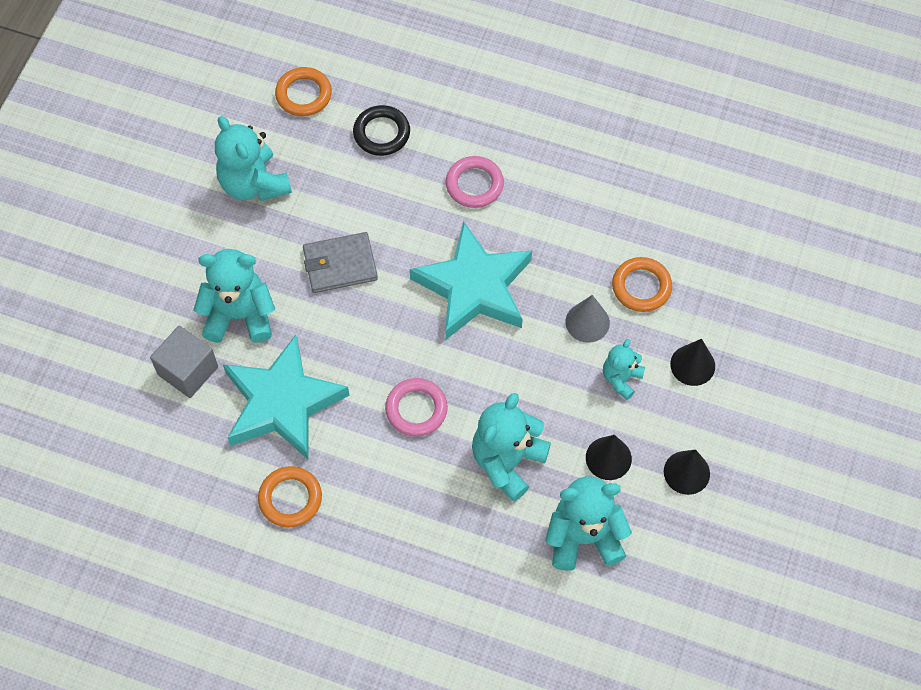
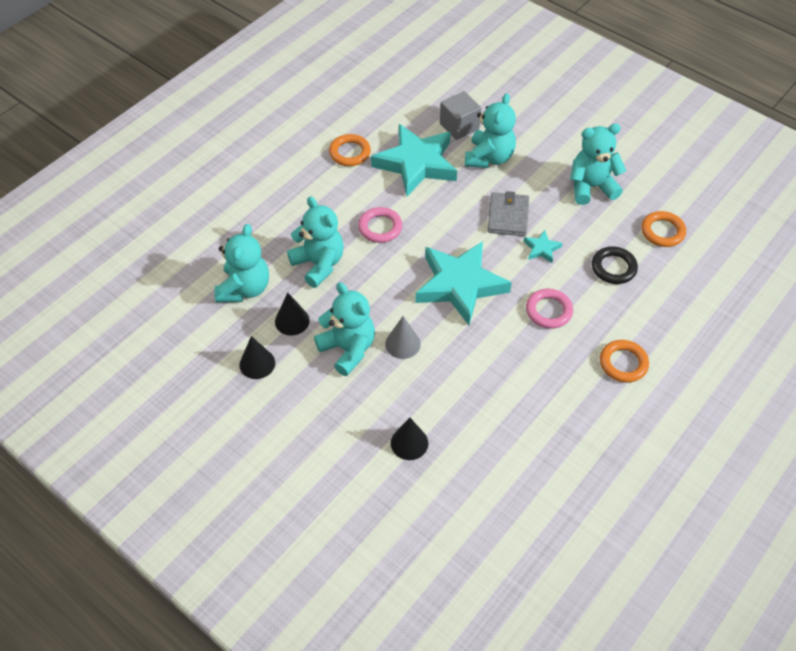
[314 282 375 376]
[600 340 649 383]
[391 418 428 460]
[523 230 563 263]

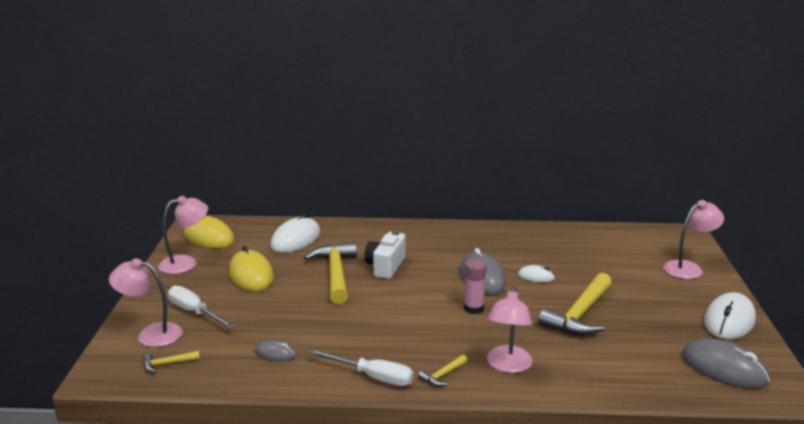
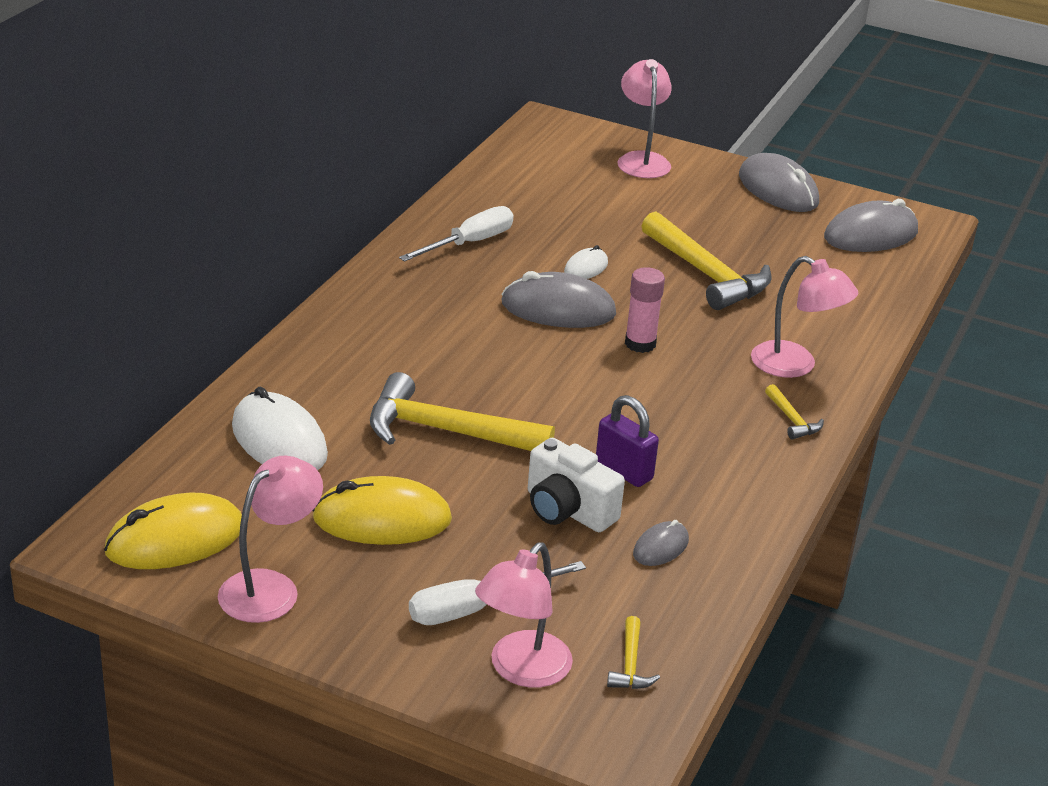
[218 456 323 623]
[399 206 514 261]
[528 438 625 532]
[739 153 819 212]
[596 395 659 487]

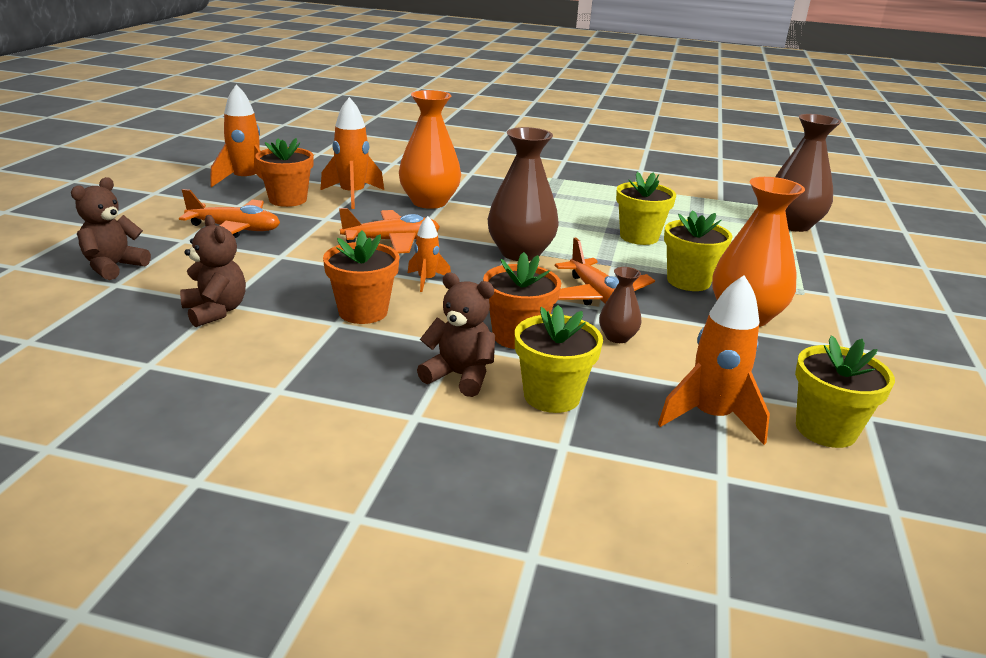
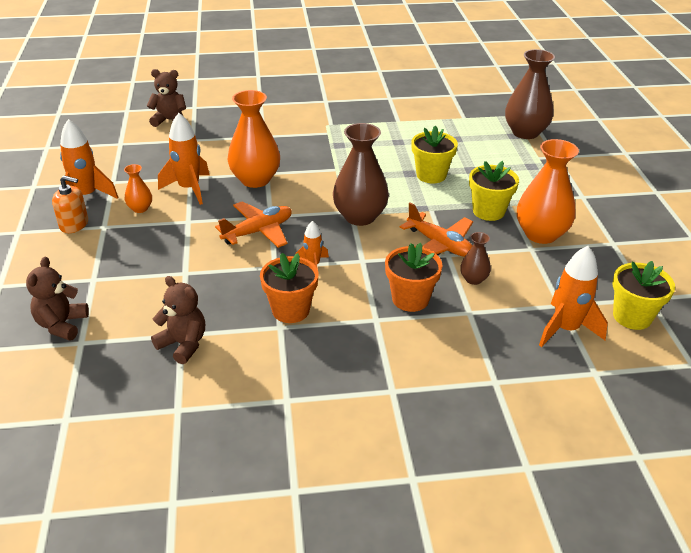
[179 189 280 238] (first image)
[124 164 152 213]
[147 69 186 127]
[515 305 603 413] (first image)
[52 175 88 233]

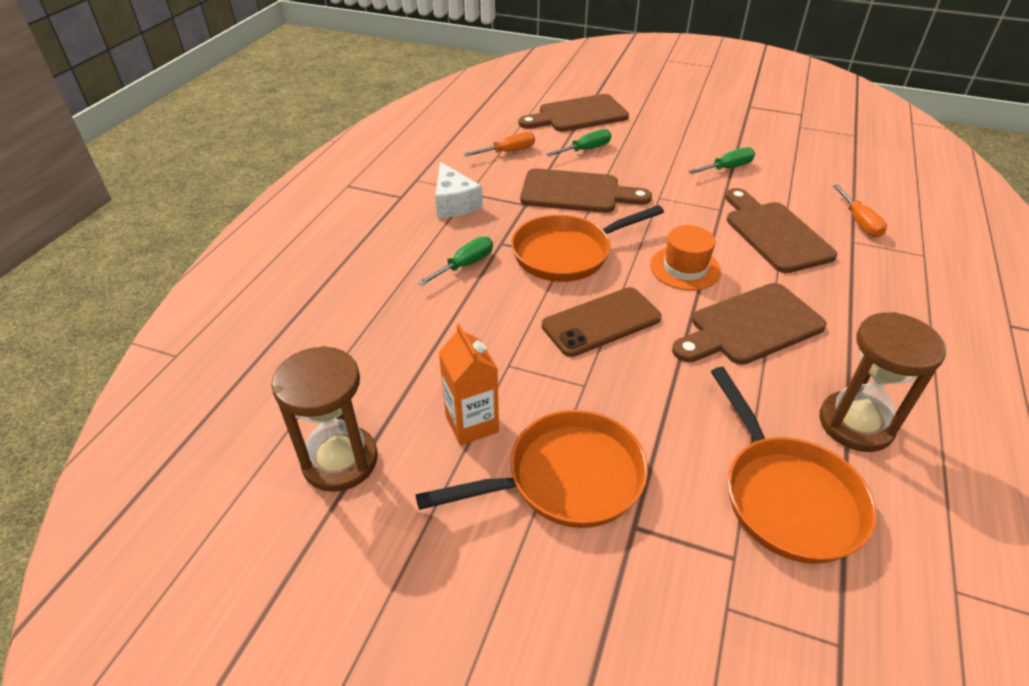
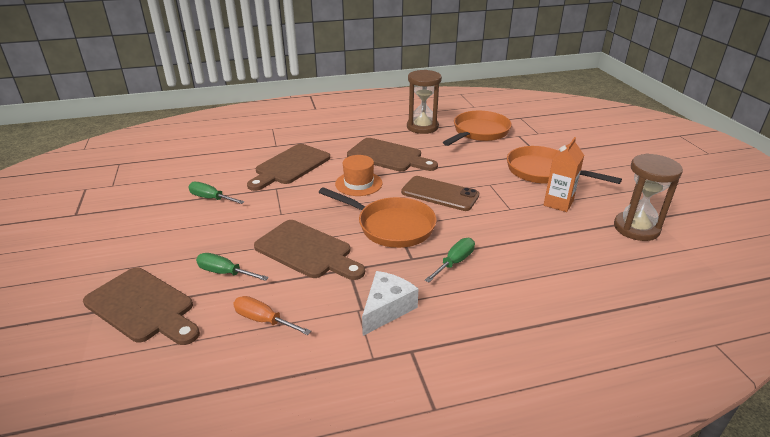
[425 238 475 282]
[254 220 365 280]
[832 185 887 237] (first image)

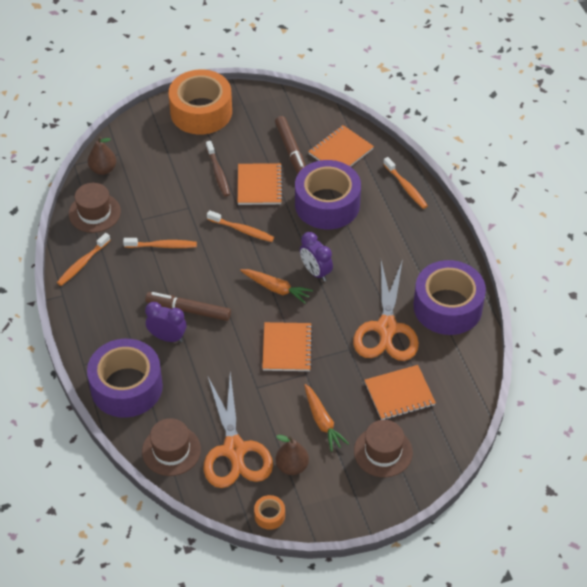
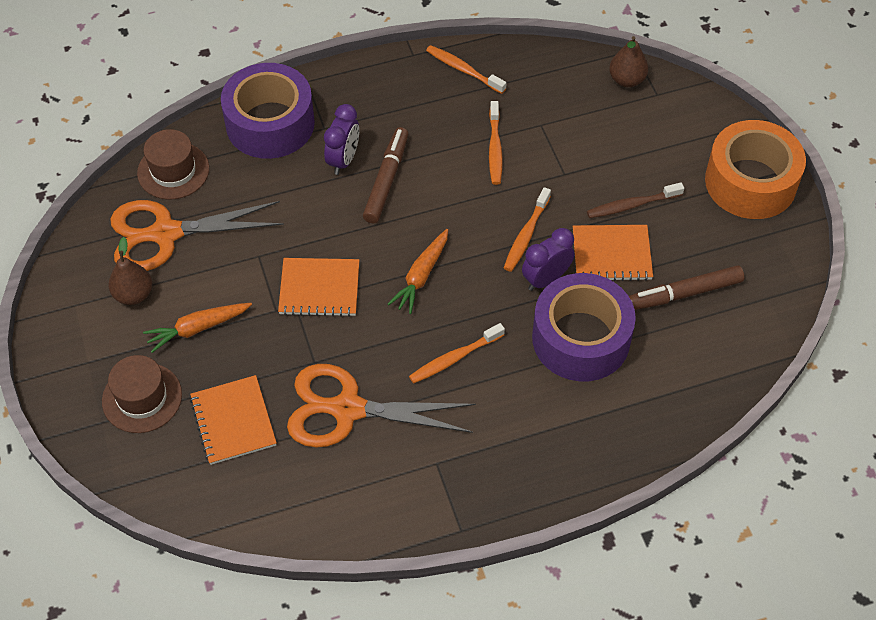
[69 183 121 233] (first image)
[254 495 285 530] (first image)
[522 228 574 291]
[308 125 374 167] (first image)
[409 323 505 384]
[414 260 486 335] (first image)

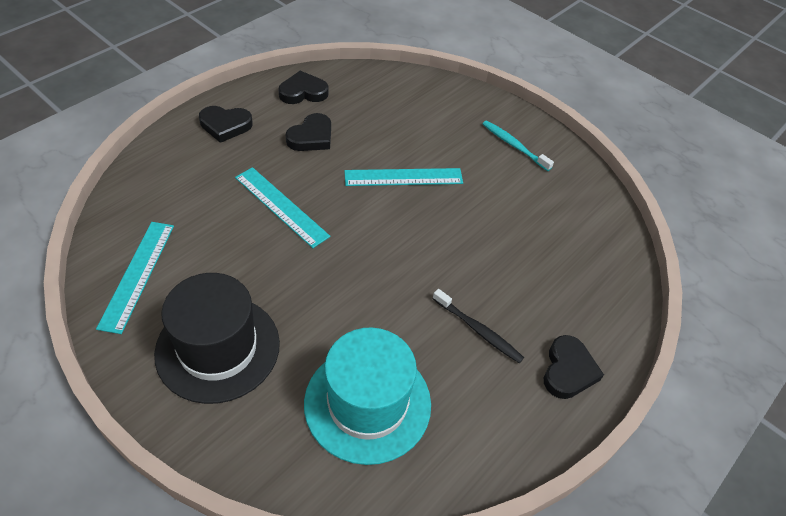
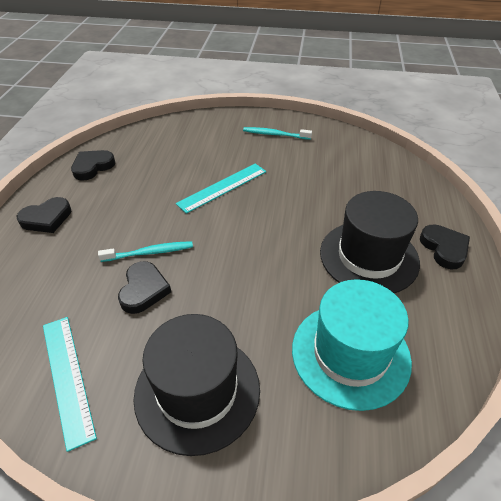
[98 241 193 262]
[118 261 171 314]
[320 191 420 293]

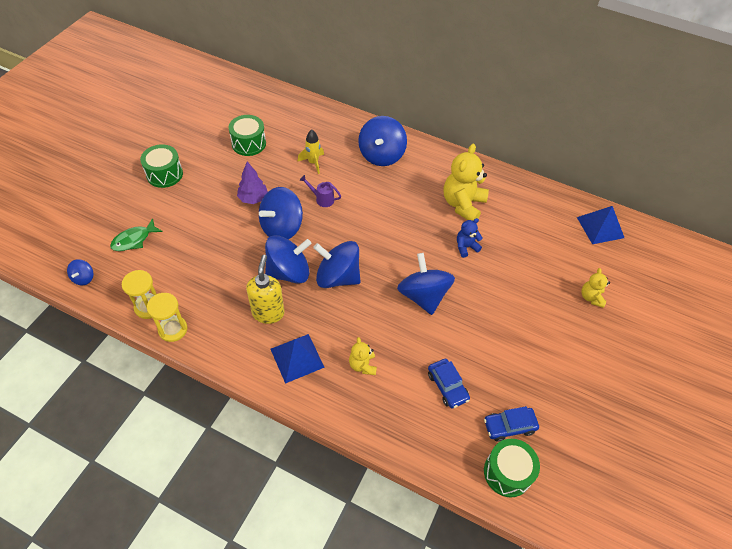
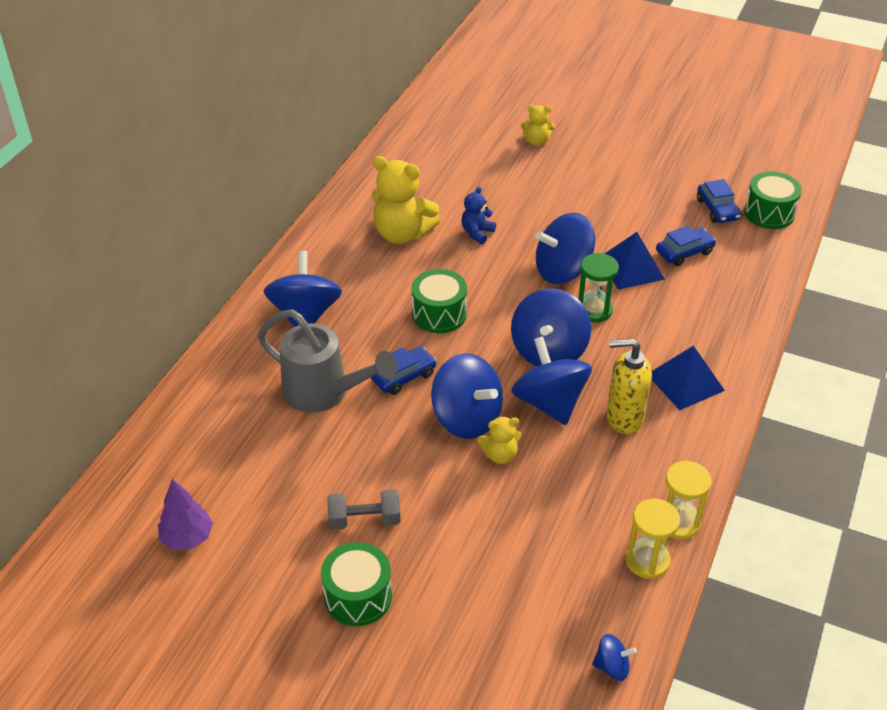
[110 218 163 251] (first image)
[412 269 467 333]
[158 479 213 550]
[258 309 397 413]
[371 346 437 395]
[477 417 522 464]
[264 251 342 327]
[461 186 496 244]
[605 232 665 290]
[327 489 401 530]
[578 253 619 322]

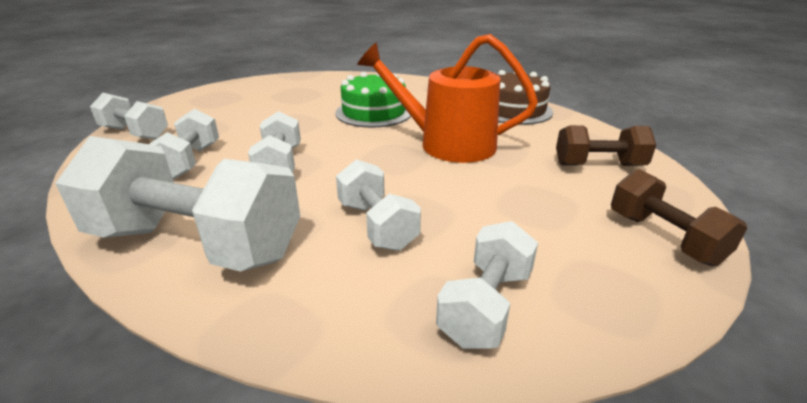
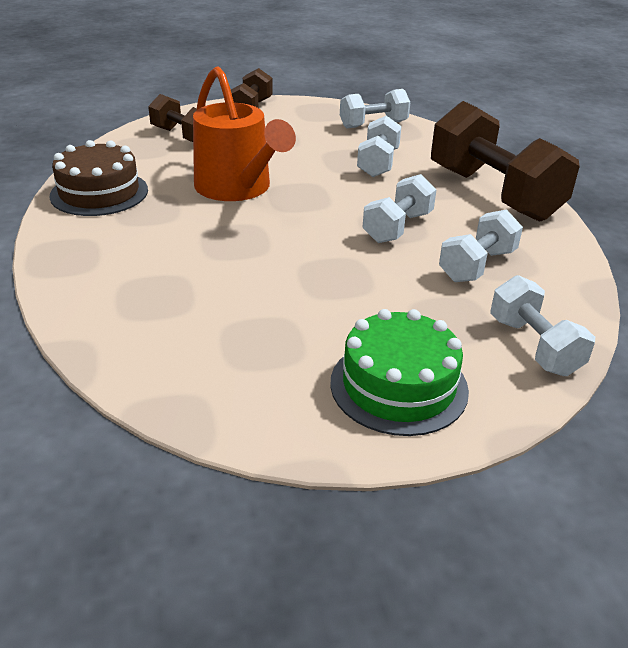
[431 101 580 222]
[330 309 469 436]

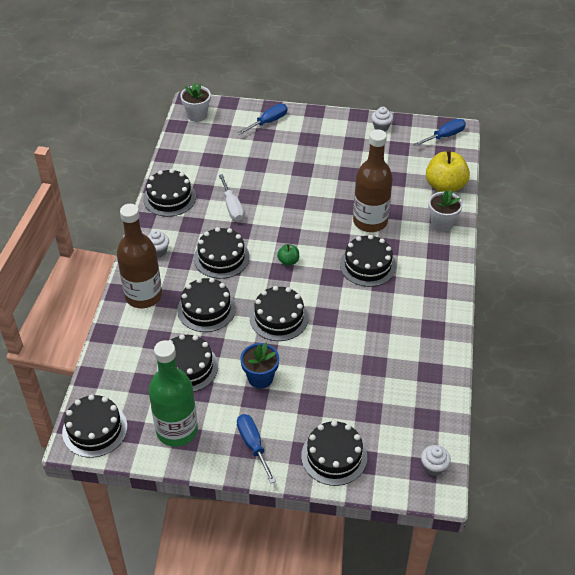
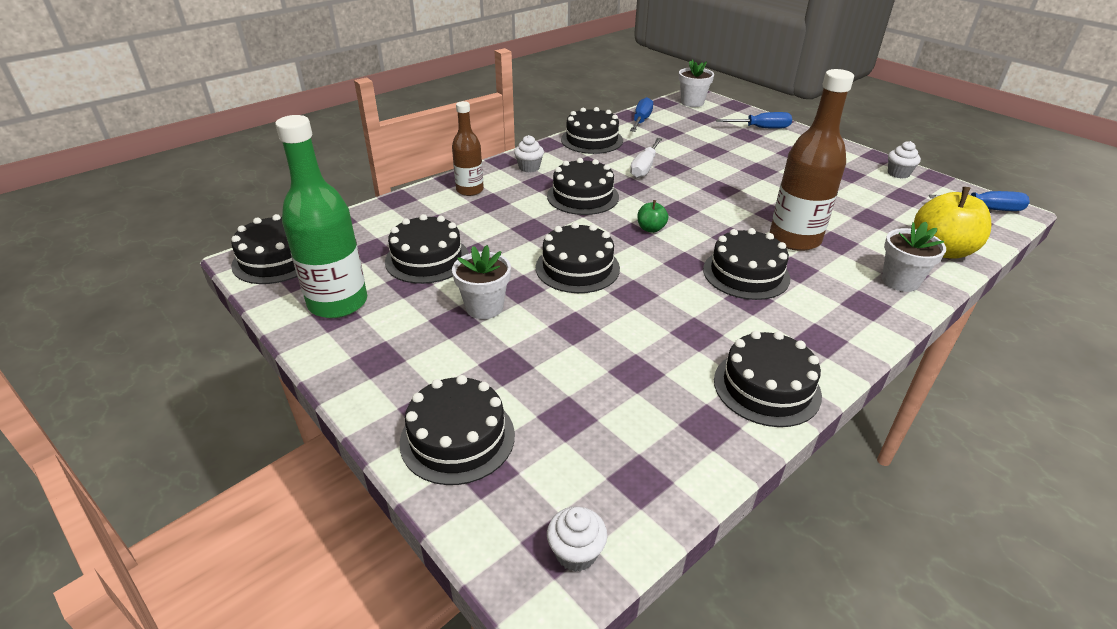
[452 101 484 196]
[714 331 822 427]
[630 97 653 132]
[452 245 511 319]

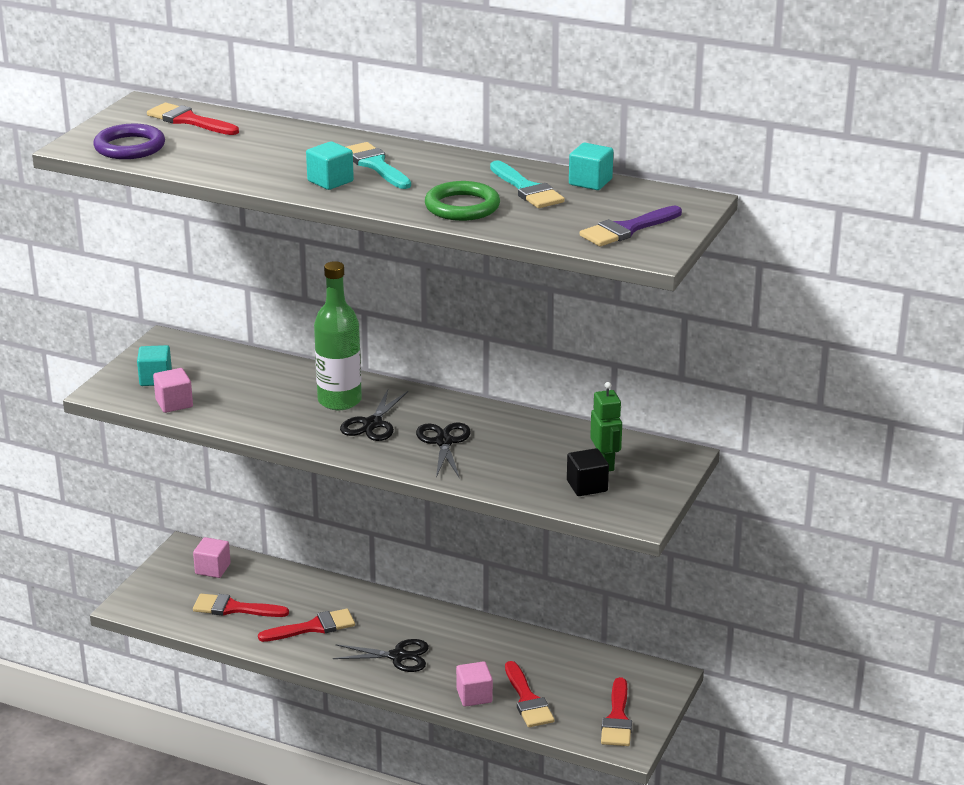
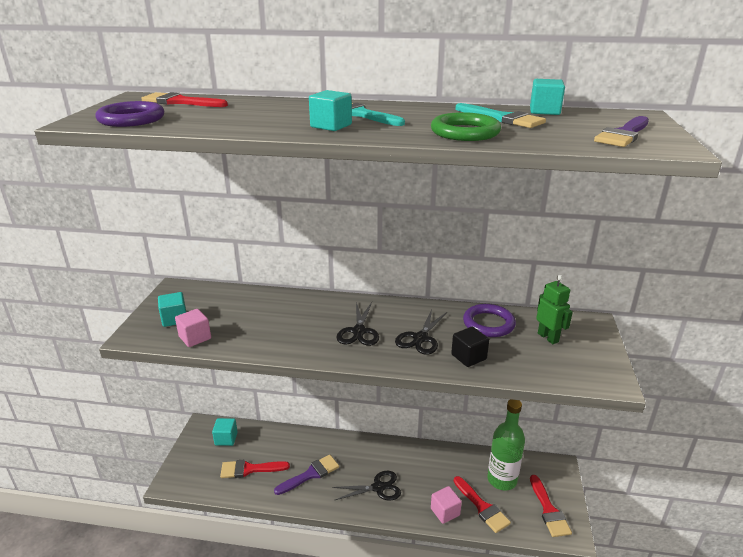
[212 418 238 446]
[274 455 339 495]
[487 399 525 490]
[395 309 448 355]
[451 327 489 367]
[463 304 516 337]

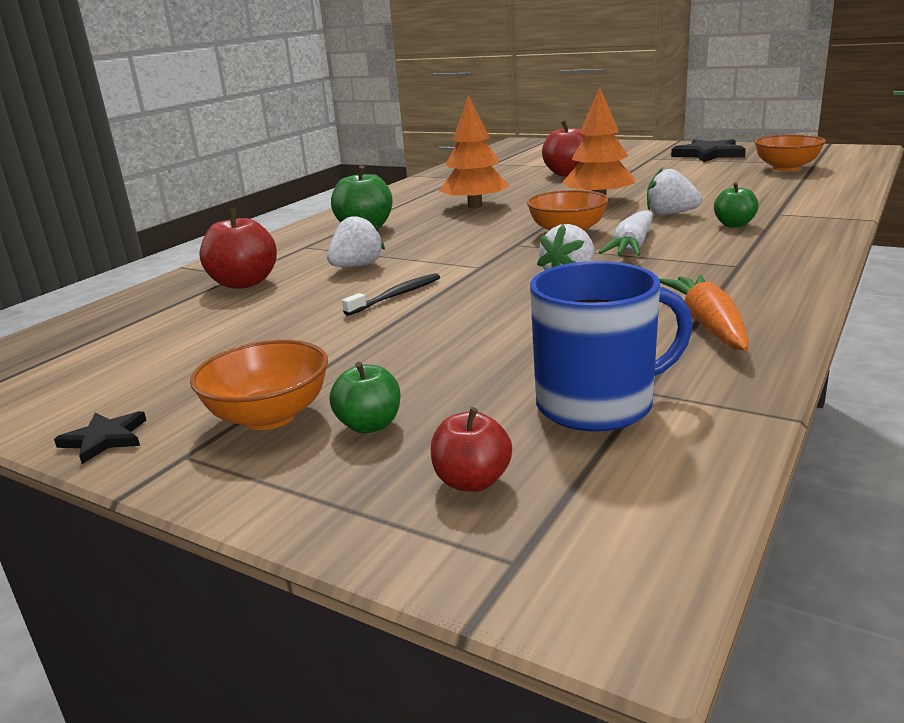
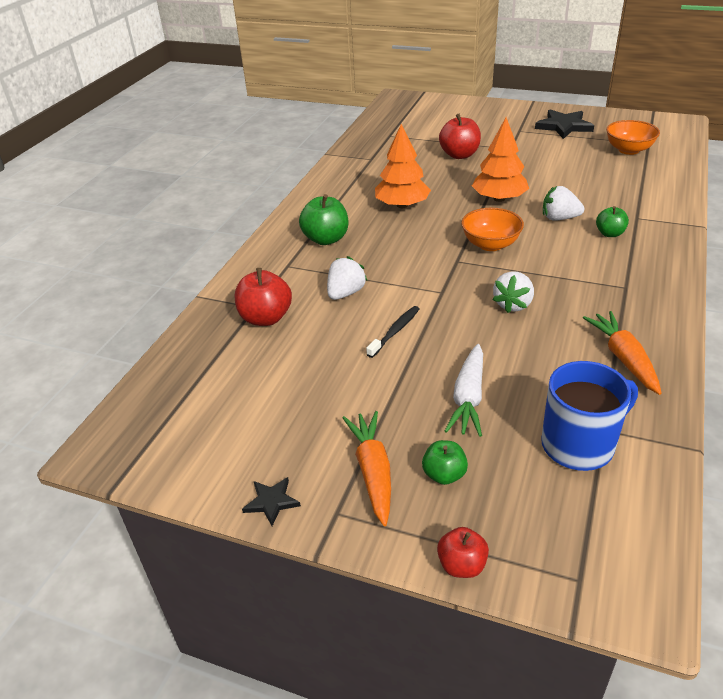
[342 411 391 526]
[437 527 489 578]
[445 344 483 437]

